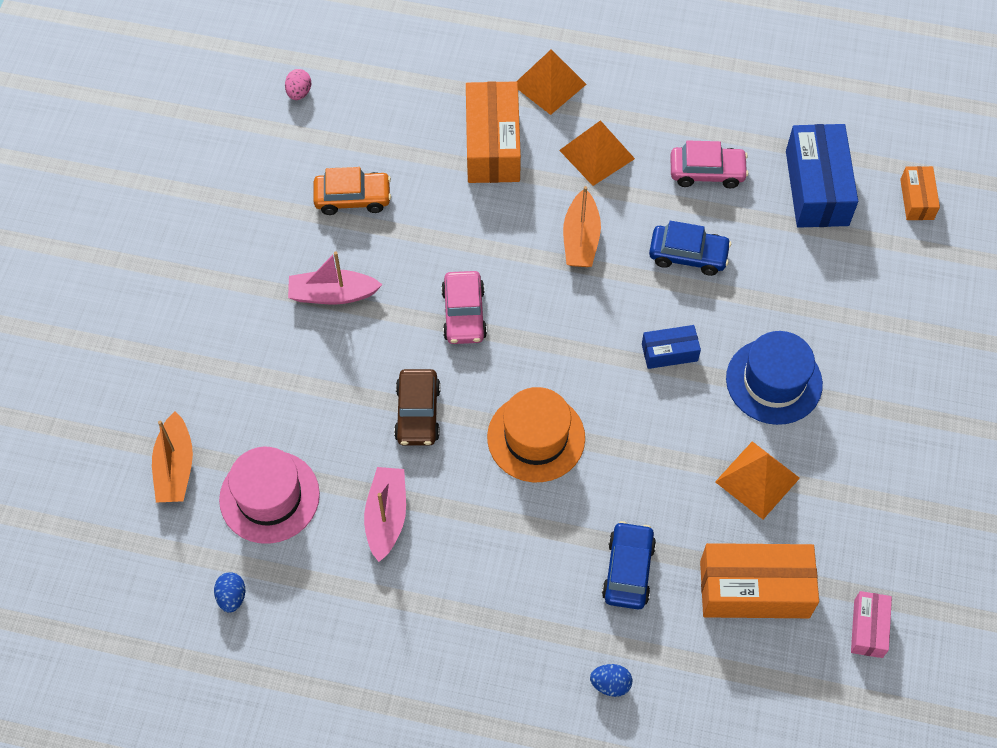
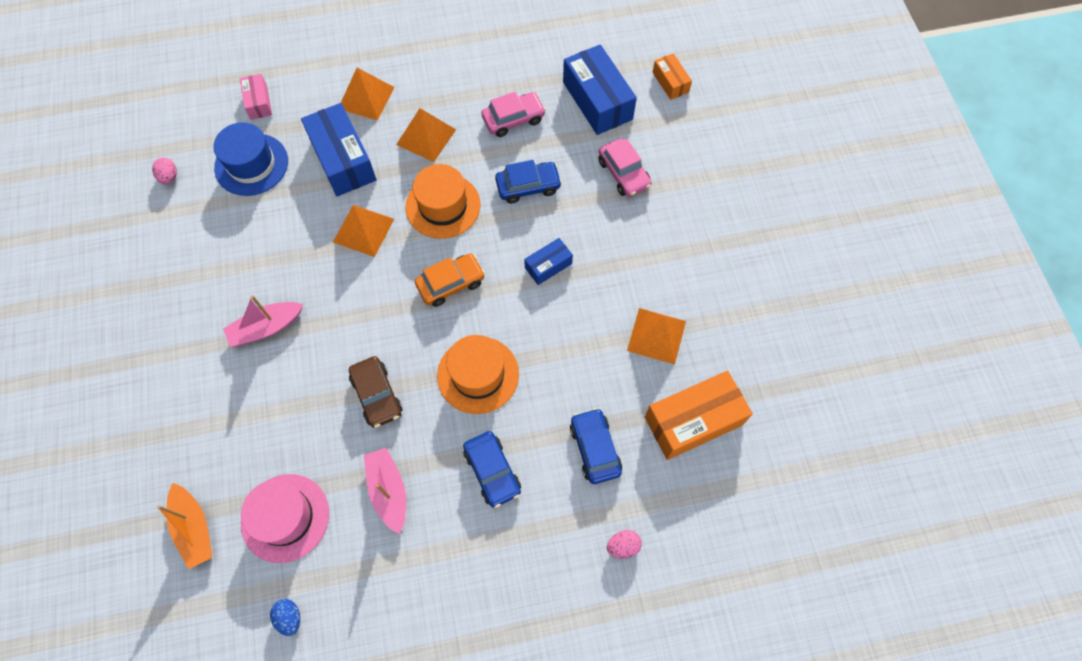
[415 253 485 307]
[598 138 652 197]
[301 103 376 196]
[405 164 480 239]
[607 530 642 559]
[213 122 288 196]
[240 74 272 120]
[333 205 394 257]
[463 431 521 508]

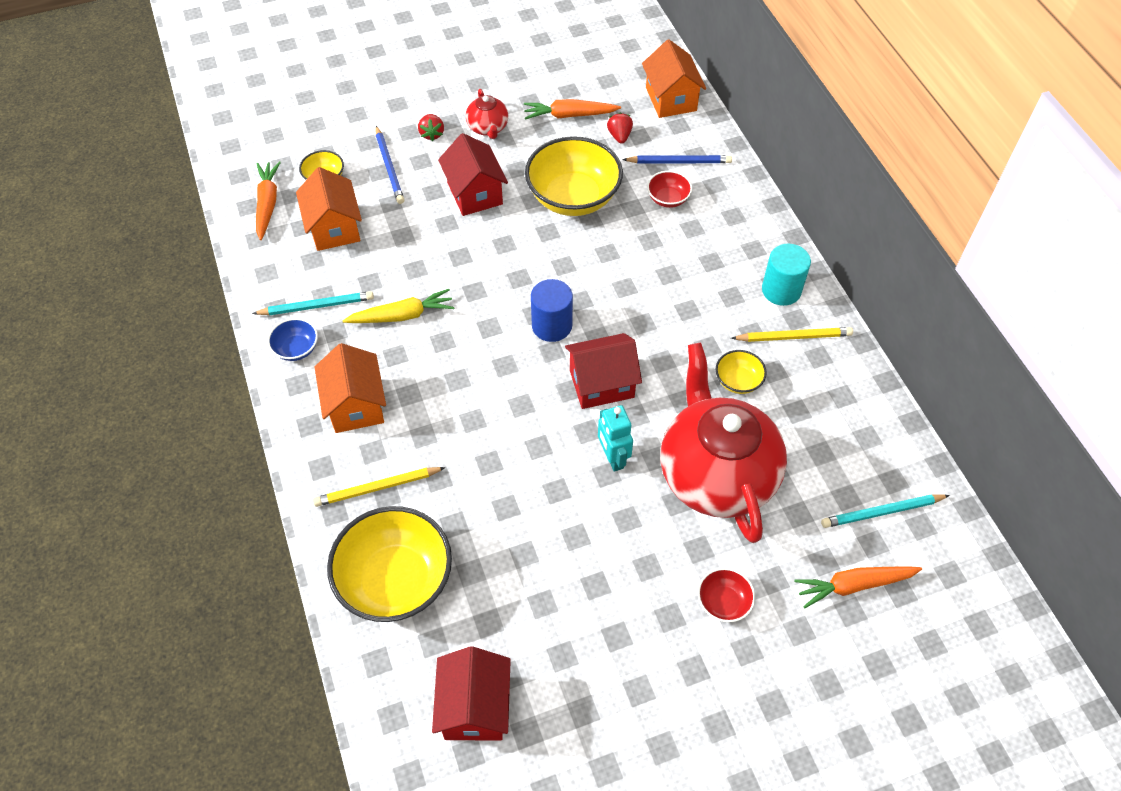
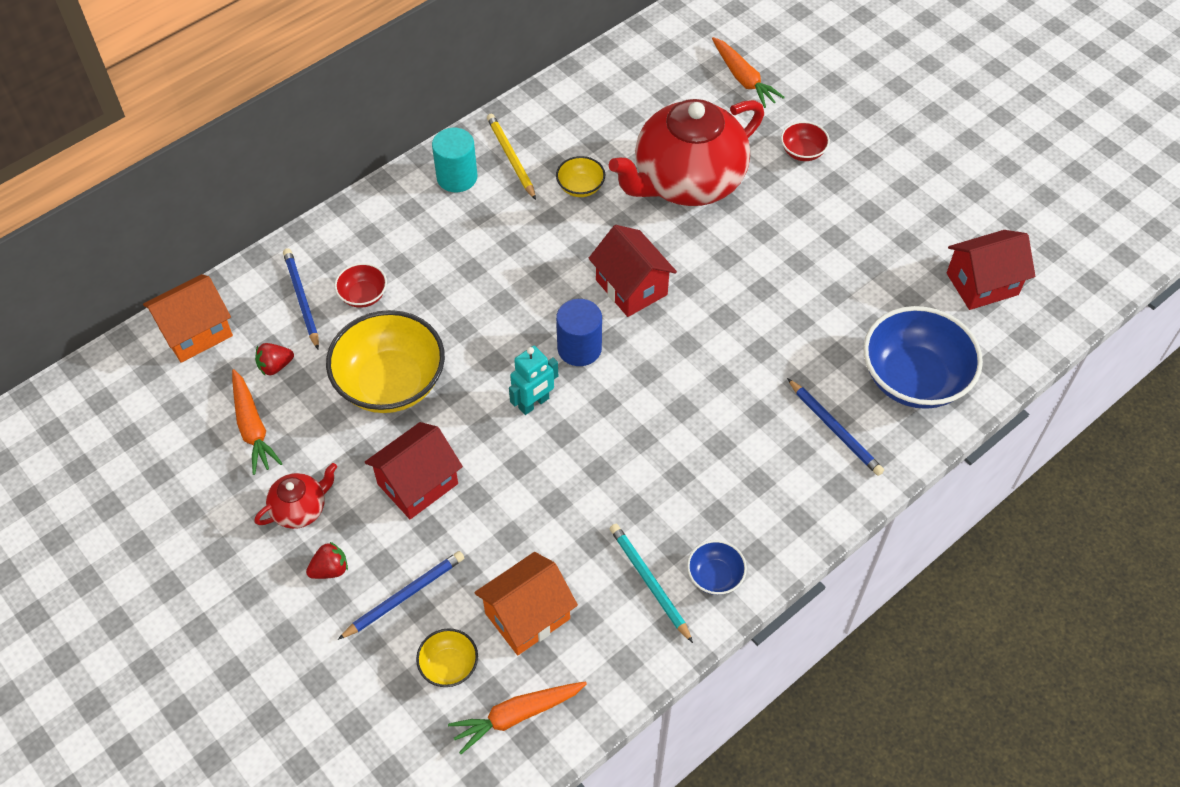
[787 378 884 476]
[314 343 386 433] (first image)
[863 306 983 409]
[342 289 455 323] (first image)
[509 346 558 415]
[821 494 950 528] (first image)

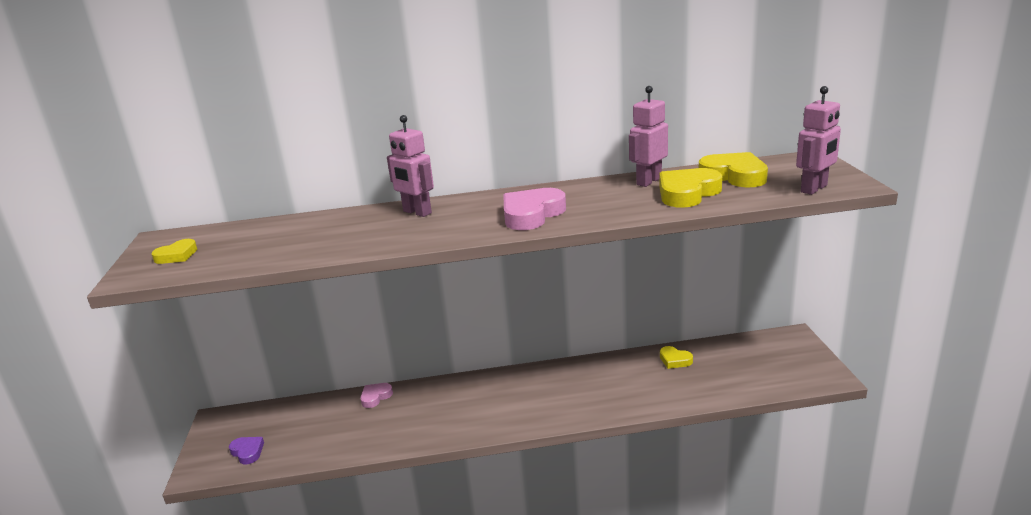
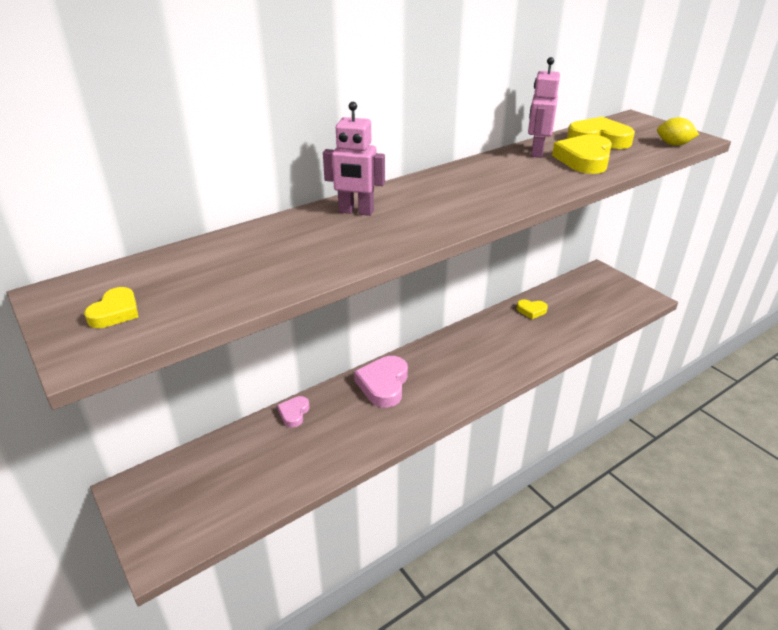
[229 437 264 465] (first image)
[354 356 408 408]
[657 117 699 146]

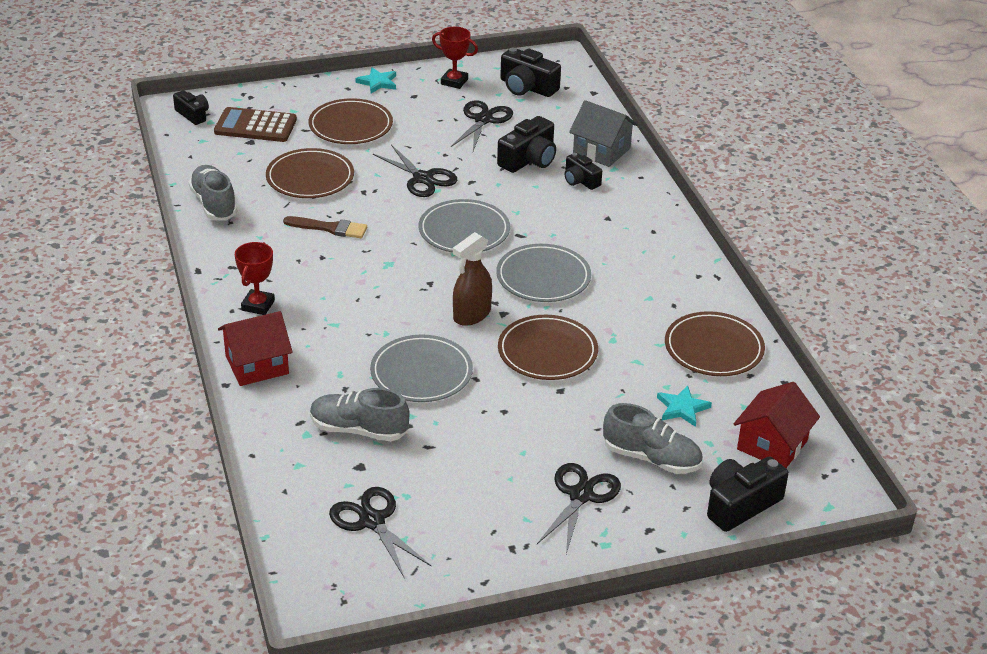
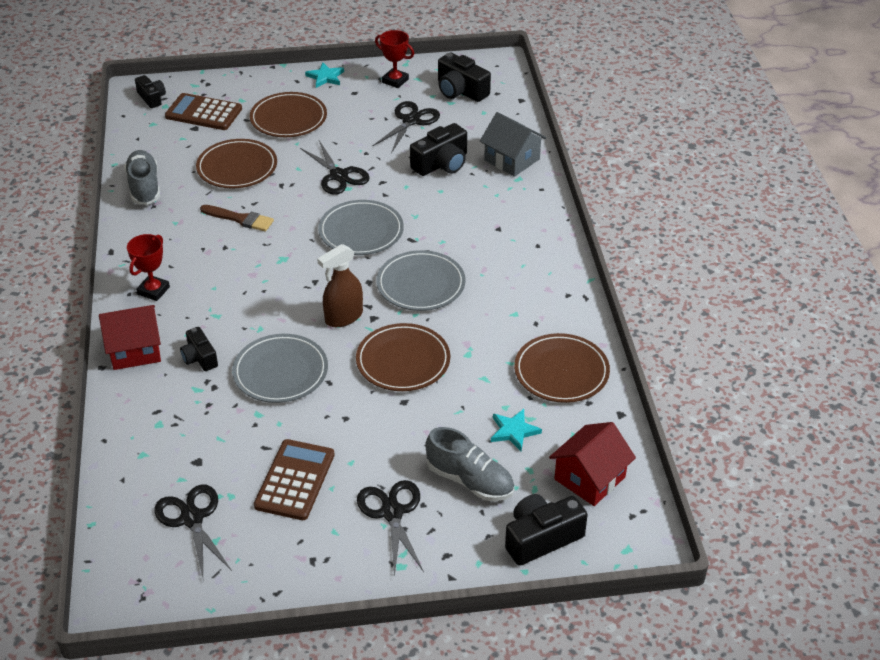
[310 388 410 441] (first image)
[357 480 424 577]
[180 327 218 371]
[254 439 335 520]

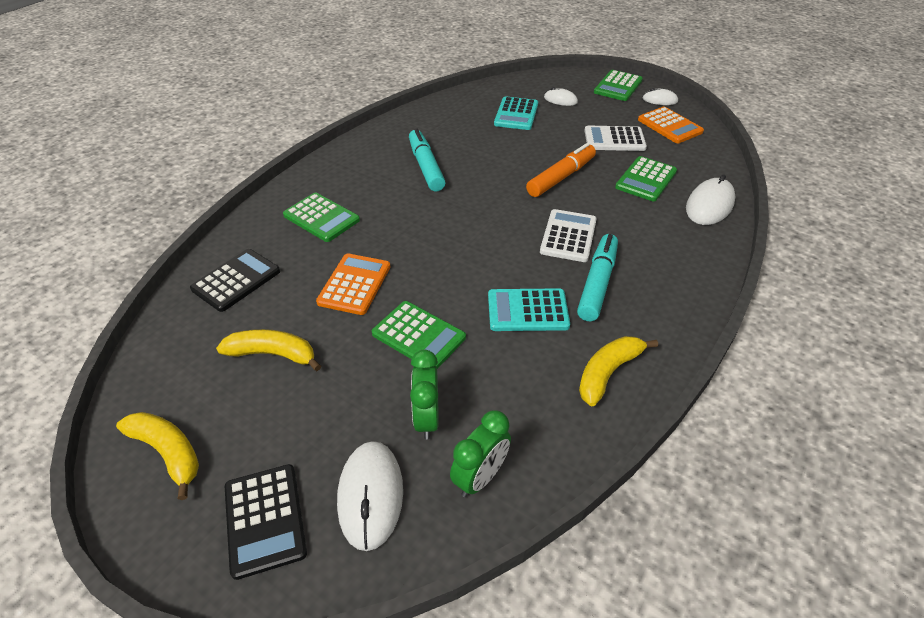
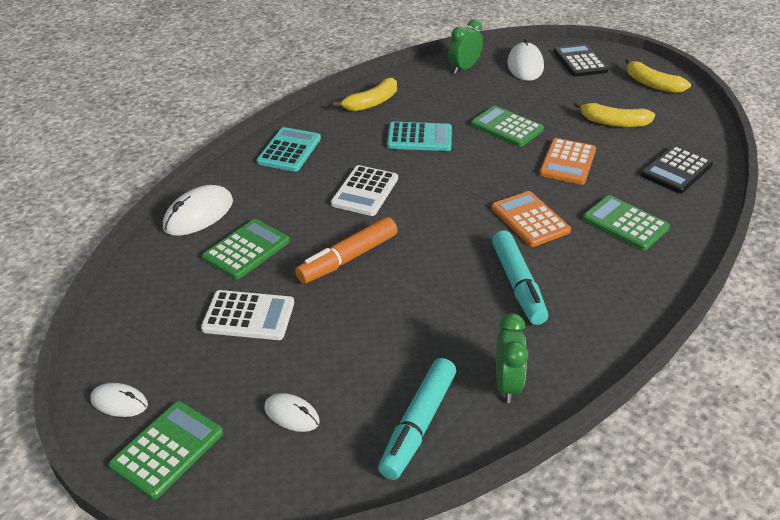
[496 313 528 403]
[257 127 321 172]
[378 358 456 480]
[491 191 571 247]

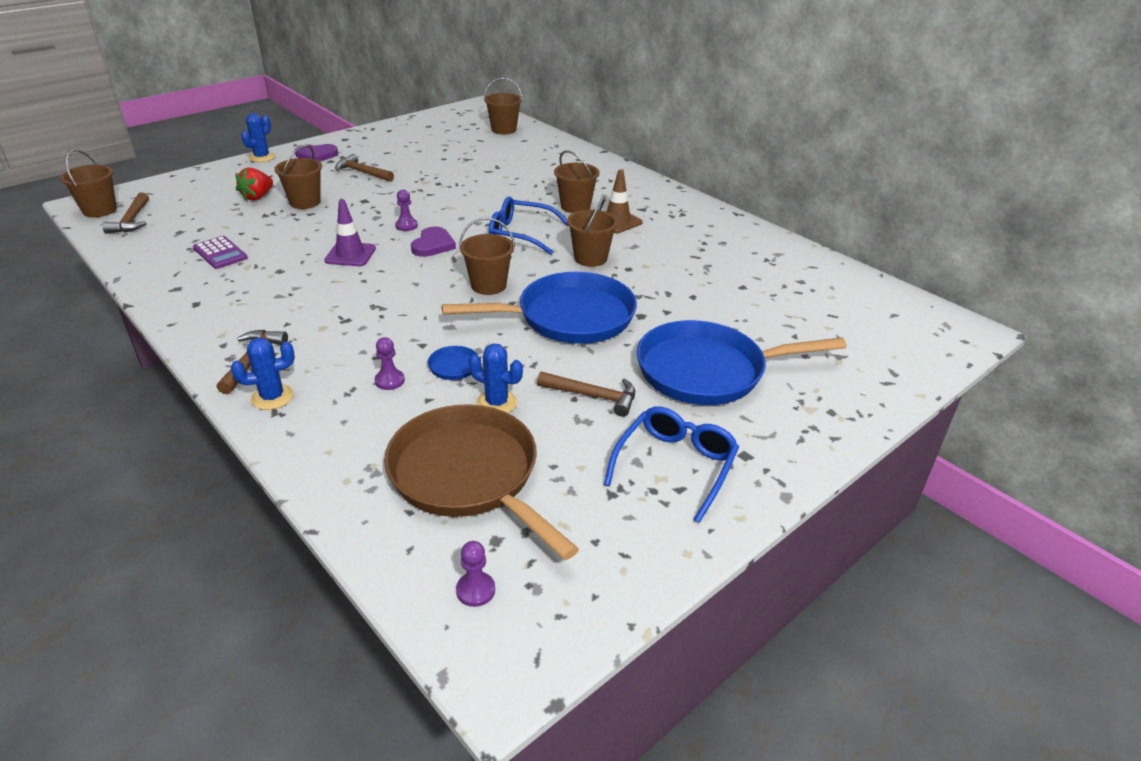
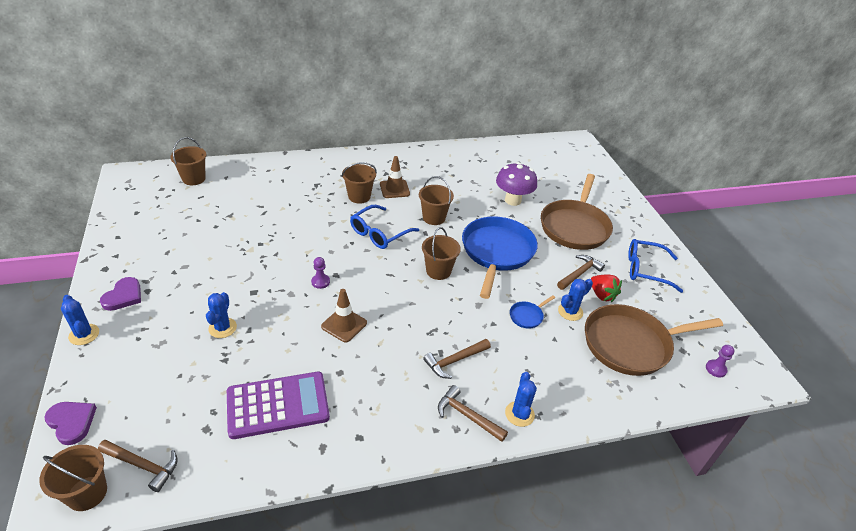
[227 372 330 439]
[591 274 622 303]
[206 292 237 338]
[321 289 367 343]
[423 339 491 379]
[375 337 405 390] (first image)
[44 402 97 445]
[628 239 683 293]
[541 174 613 250]
[496 162 537 206]

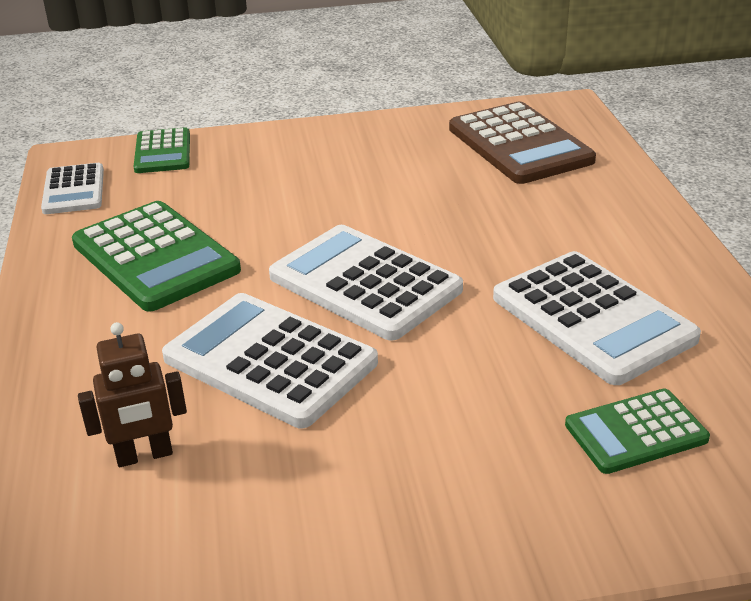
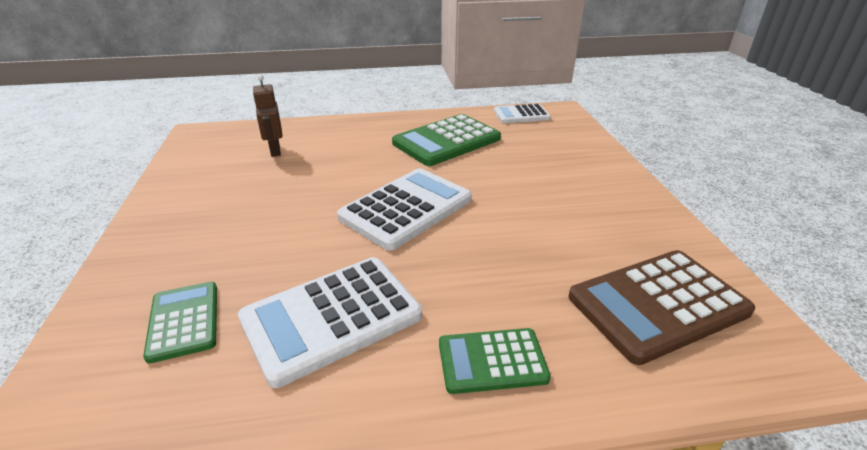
[439 328 551 394]
[162 293 378 428] (first image)

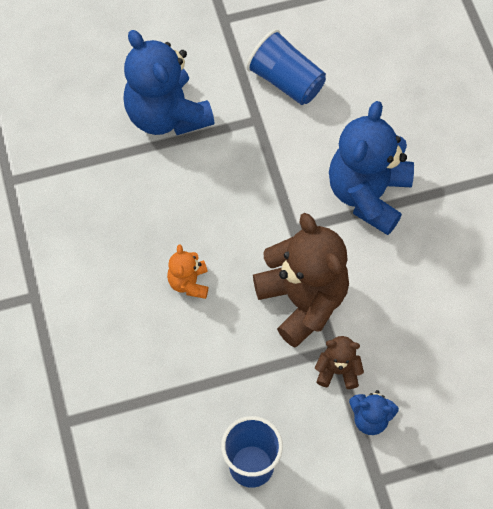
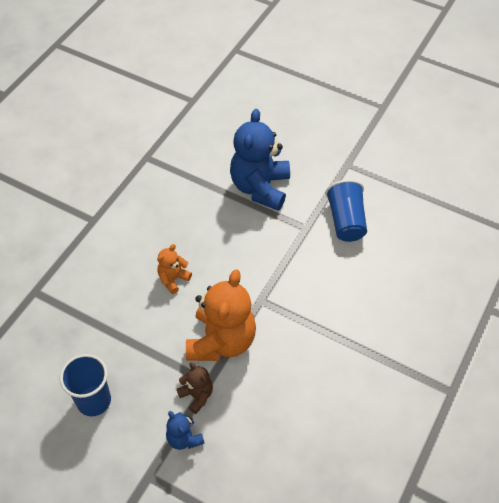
[186 269 256 361]
[329 101 414 235] (first image)

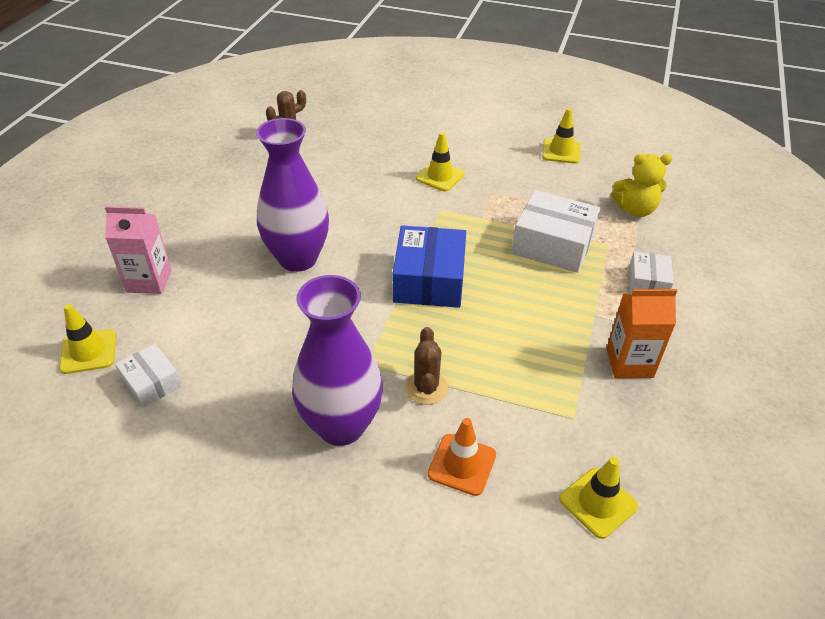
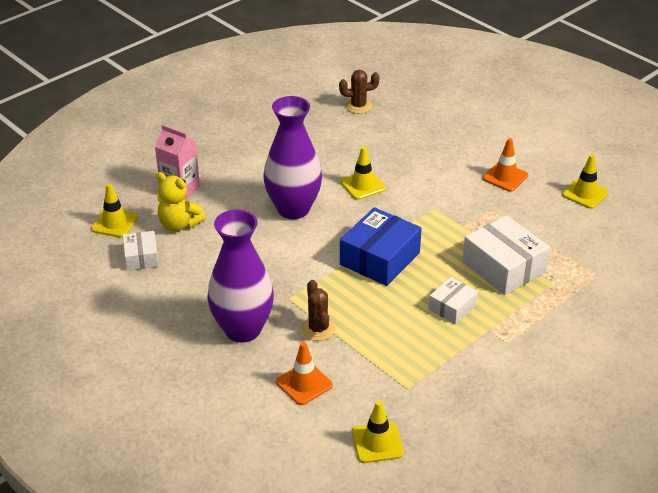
[301 280 336 341]
[340 146 386 200]
[606 289 677 378] (first image)
[156 172 206 231]
[429 277 478 324]
[483 138 528 191]

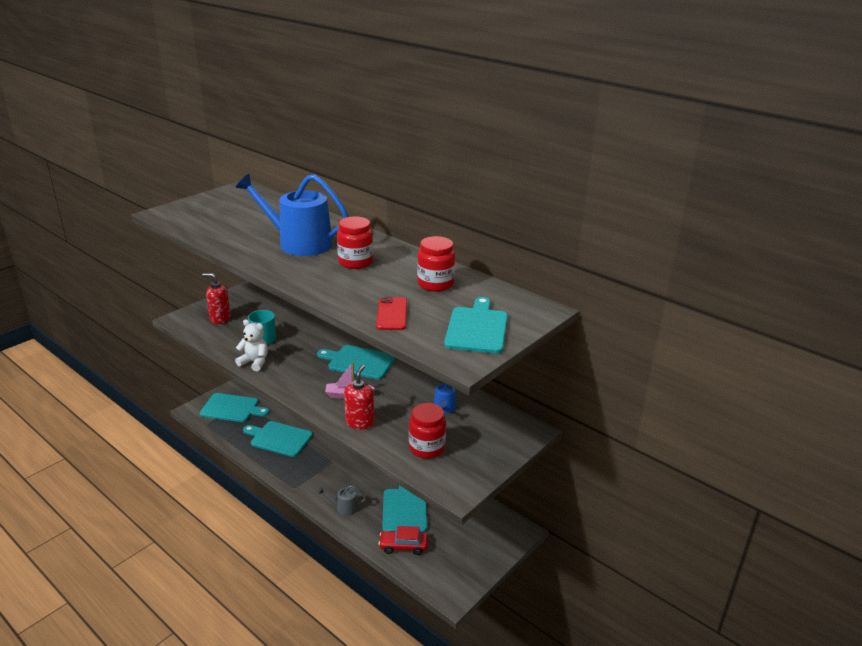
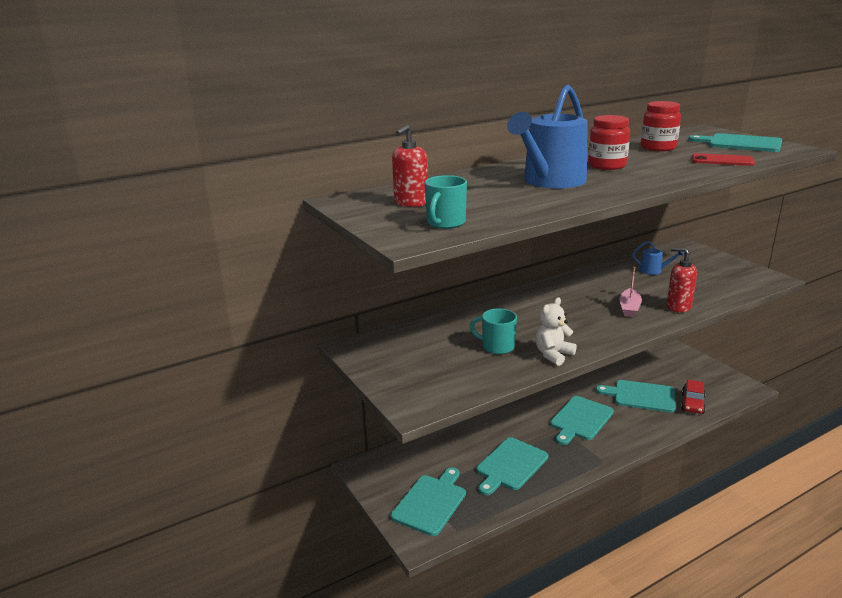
[392 125 428 207]
[550 396 614 445]
[318 486 366 516] (first image)
[409 403 446 459] (first image)
[425 175 467 229]

